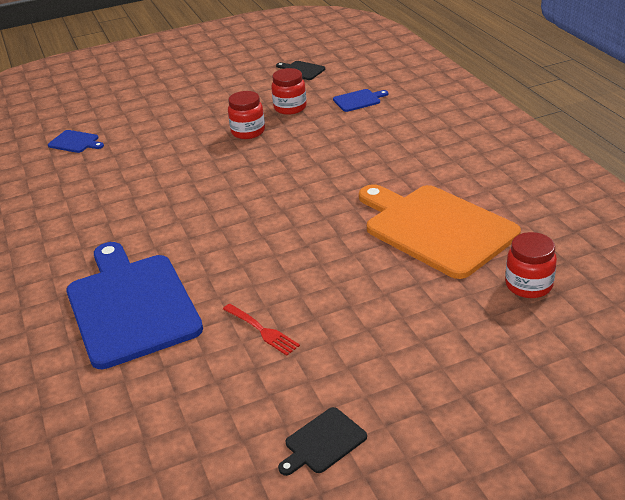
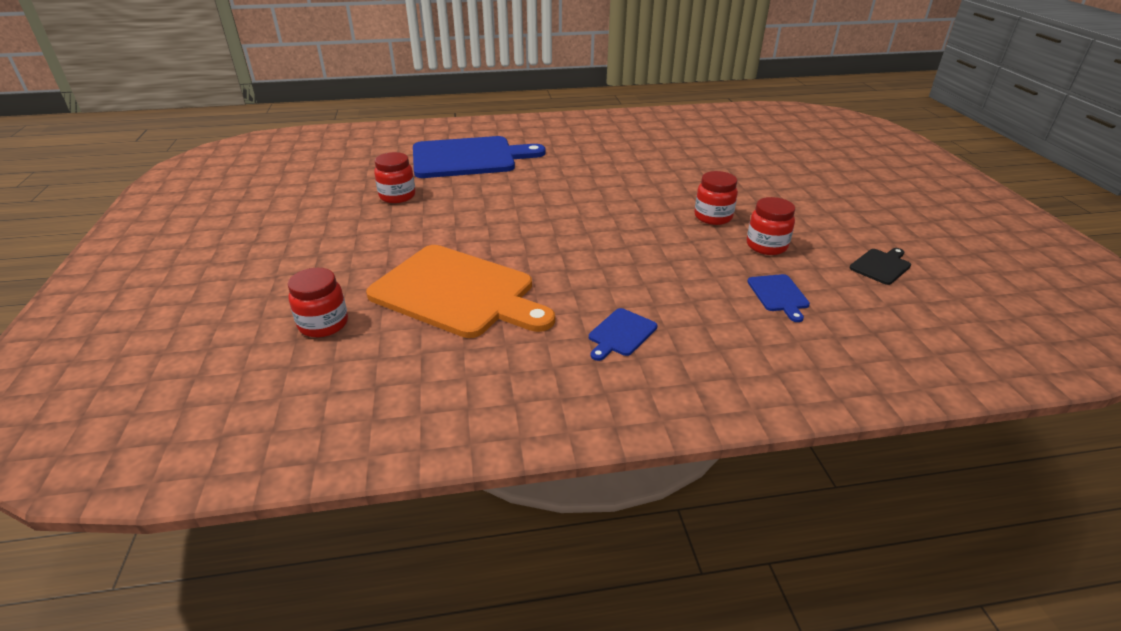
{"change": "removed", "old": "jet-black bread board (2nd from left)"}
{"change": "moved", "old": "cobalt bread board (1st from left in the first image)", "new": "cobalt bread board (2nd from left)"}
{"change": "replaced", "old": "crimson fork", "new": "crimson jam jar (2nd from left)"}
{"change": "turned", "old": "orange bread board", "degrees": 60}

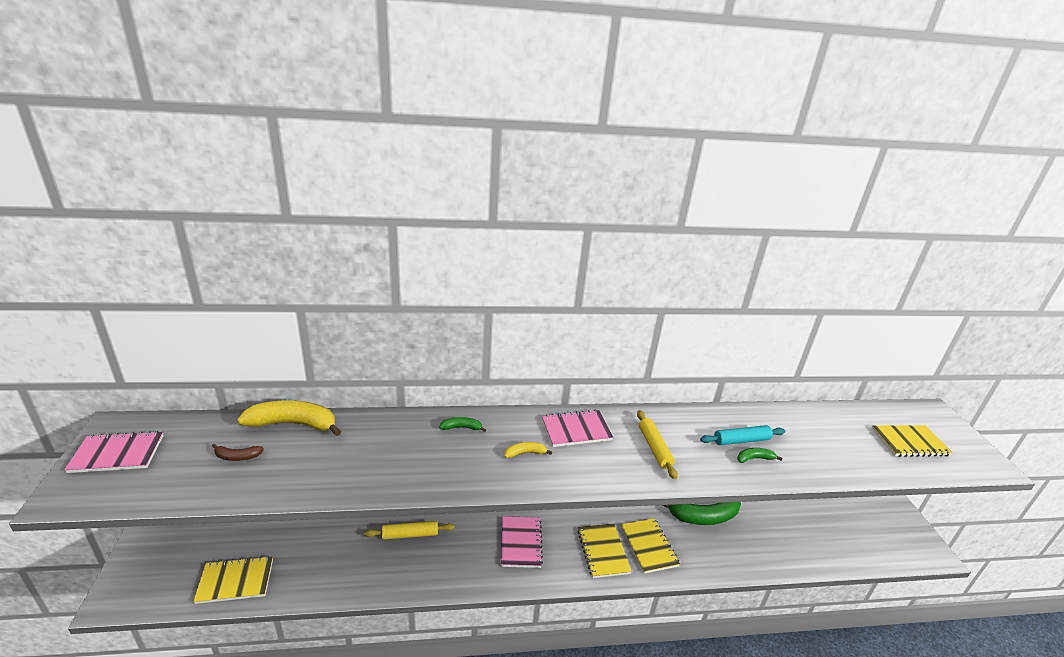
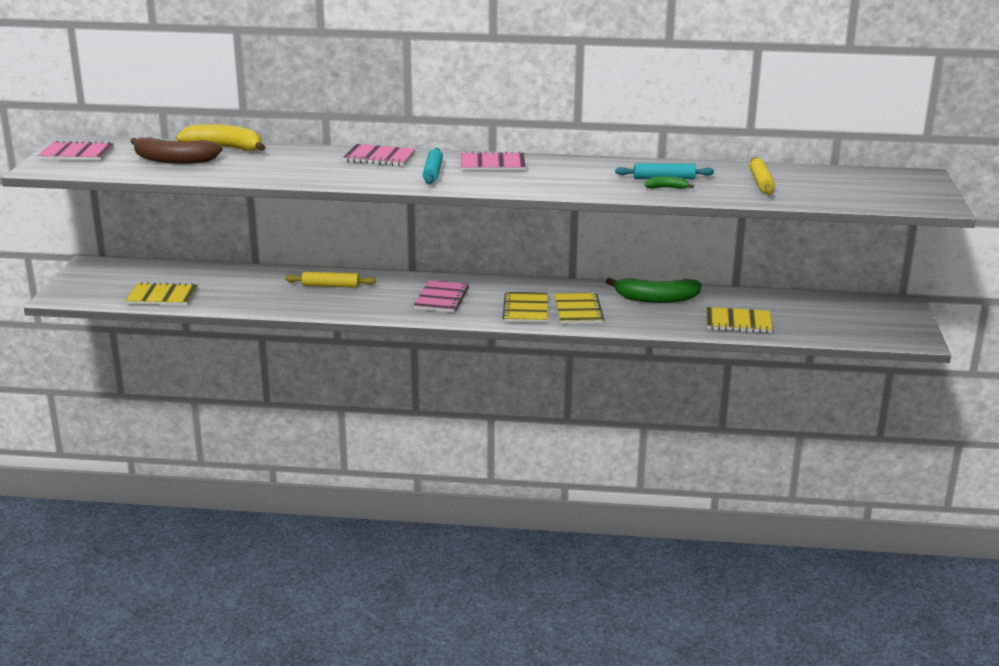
{"change": "moved", "old": "golden dough roller (2nd from left)"}
{"change": "moved", "old": "golden exercise book (4th from left)"}
{"change": "replaced", "old": "emerald toy banana (1st from left)", "new": "rose-pink exercise book (2nd from left)"}
{"change": "replaced", "old": "golden toy banana (2nd from left)", "new": "turquoise dough roller (1st from left)"}
{"change": "resized", "old": "russet toy banana", "factor": 2.14}

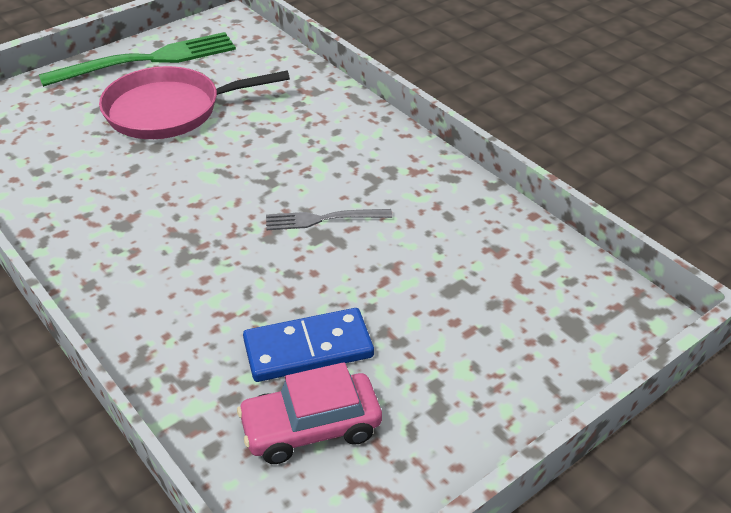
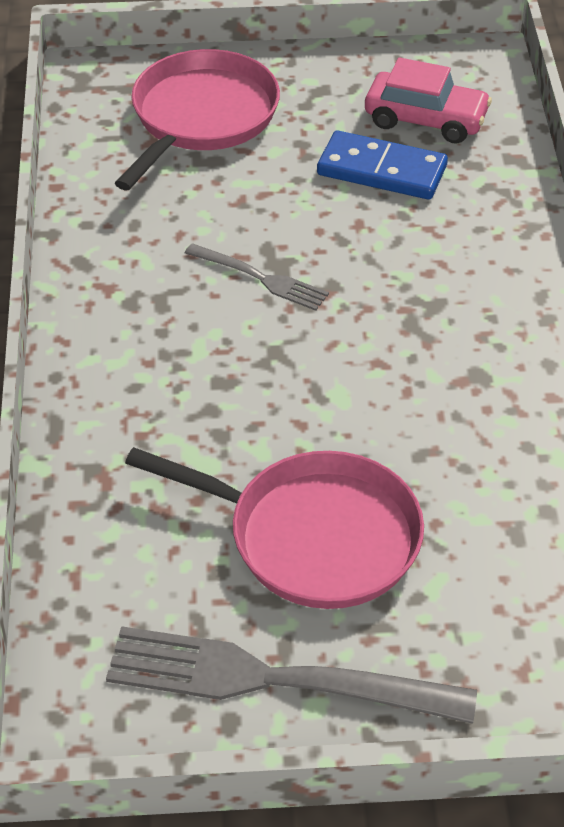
{"change": "added", "new": "rose-pink pan (1st from left)"}
{"change": "recoloured", "old": "emerald fork", "new": "grey fork (2nd from left)"}

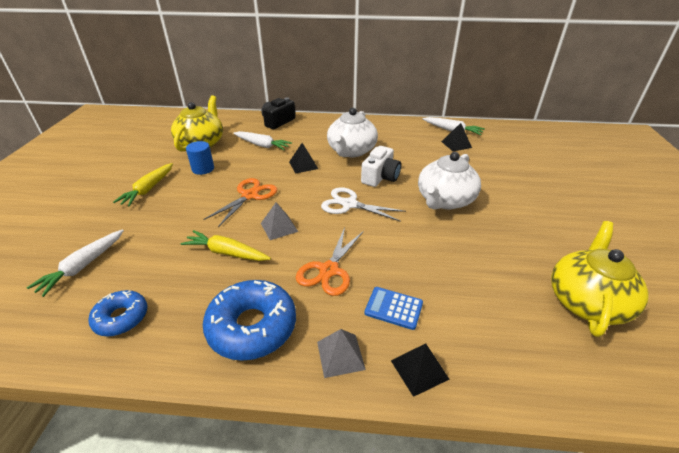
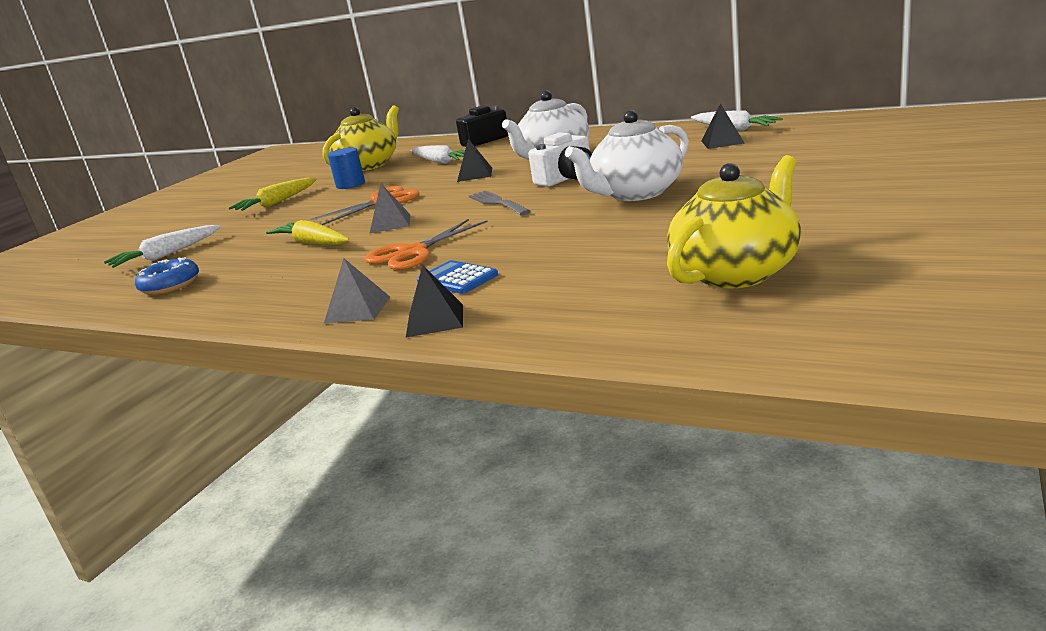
{"change": "removed", "old": "cobalt glazed donut (2nd from left)"}
{"change": "replaced", "old": "white shears", "new": "grey fork"}

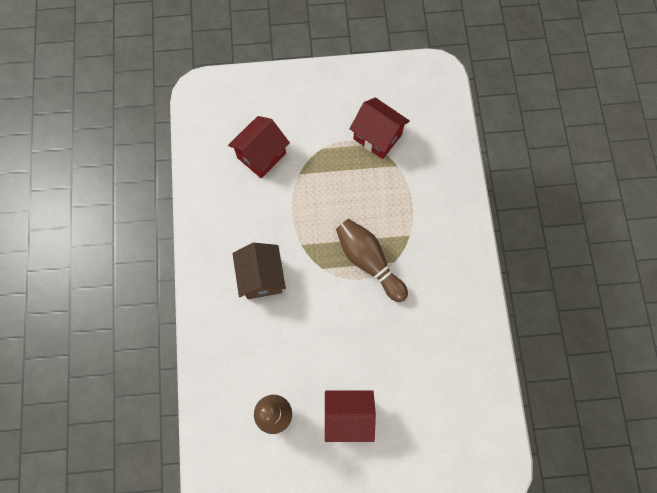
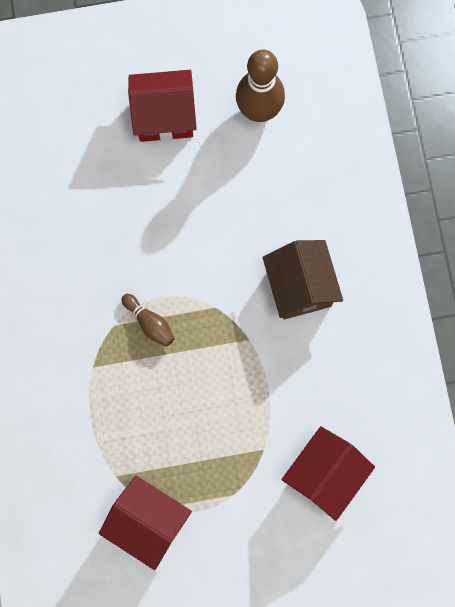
{"change": "resized", "old": "russet tenpin (2nd from left in the first image)", "factor": 0.5}

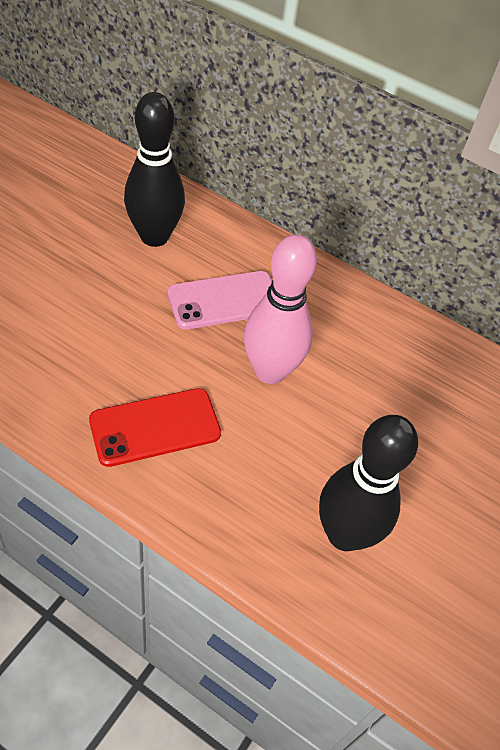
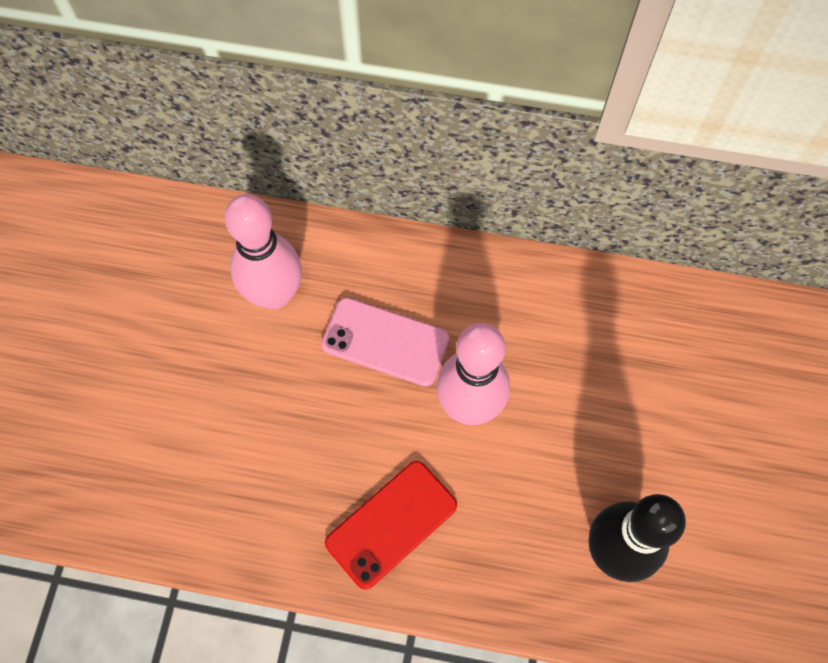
{"change": "recoloured", "old": "jet-black tenpin (1st from left)", "new": "rose-pink tenpin (1st from left)"}
{"change": "turned", "old": "rose-pink smartphone", "degrees": 60}

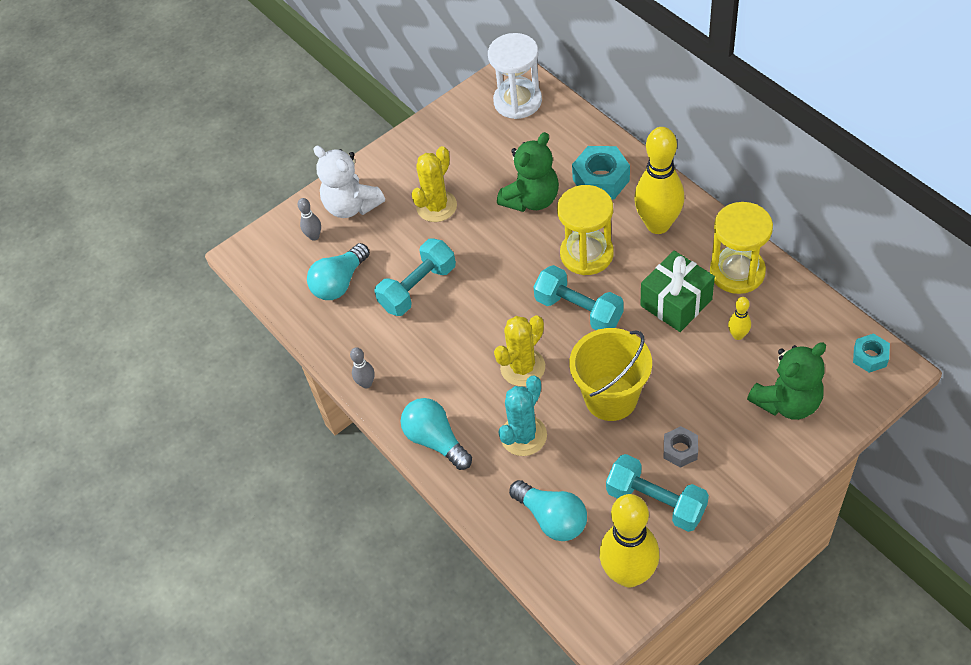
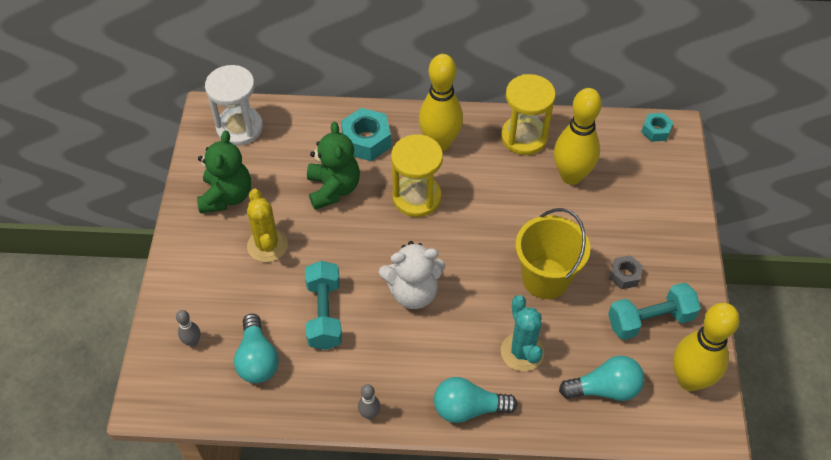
{"change": "removed", "old": "golden prickly plant (2nd from left)"}
{"change": "removed", "old": "turquoise free weight (2nd from left)"}
{"change": "removed", "old": "emerald present"}
{"change": "moved", "old": "white teddy bear"}
{"change": "moved", "old": "emerald teddy bear (2nd from left in the first image)", "new": "emerald teddy bear (1st from left)"}
{"change": "resized", "old": "golden tenpin (3rd from left in the first image)", "factor": 2.31}

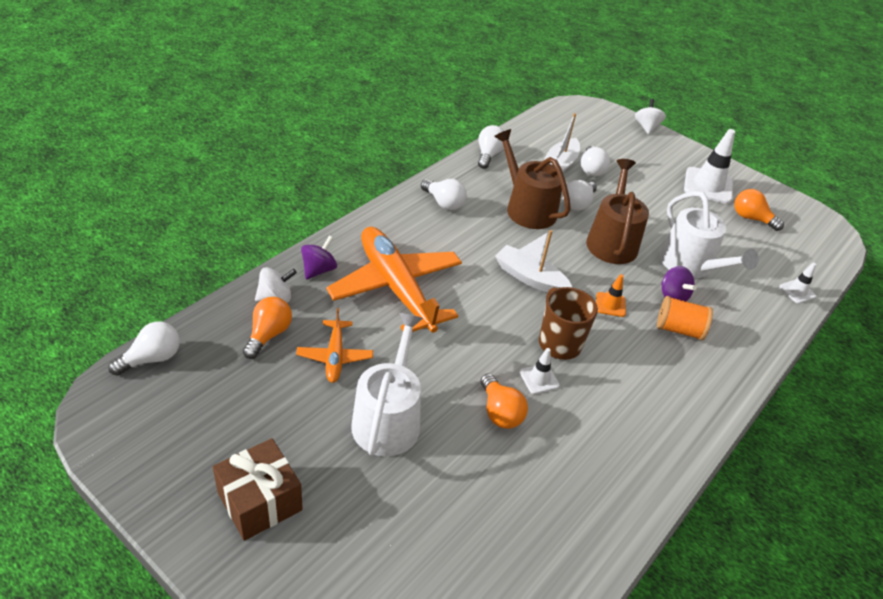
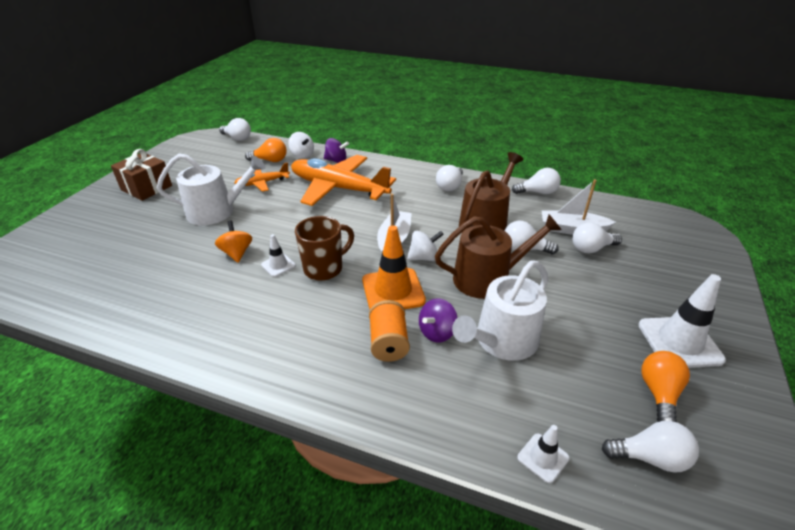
{"change": "added", "new": "white lightbulb (6th from left)"}
{"change": "moved", "old": "white toy top (2nd from left)"}
{"change": "replaced", "old": "orange lightbulb (2nd from left)", "new": "orange toy top"}
{"change": "turned", "old": "orange aeroplane (2nd from left)", "degrees": -105}
{"change": "resized", "old": "orange road cone", "factor": 1.95}

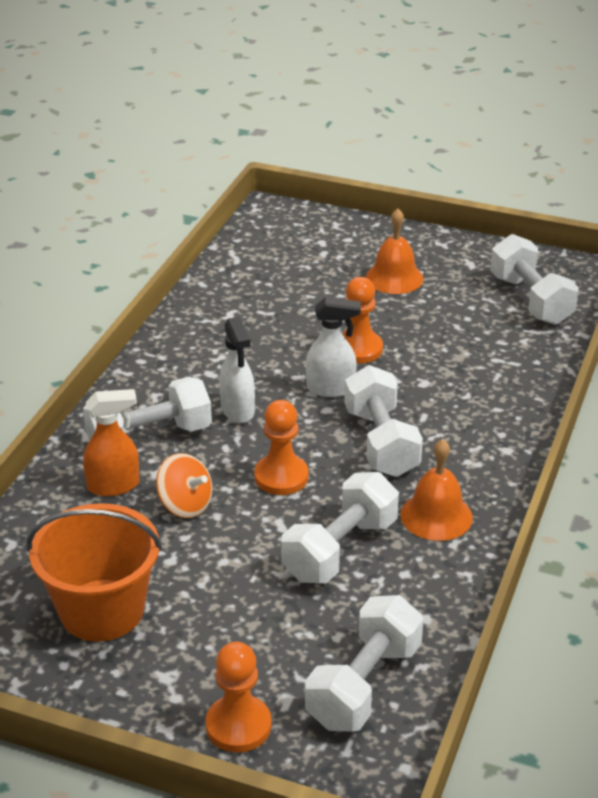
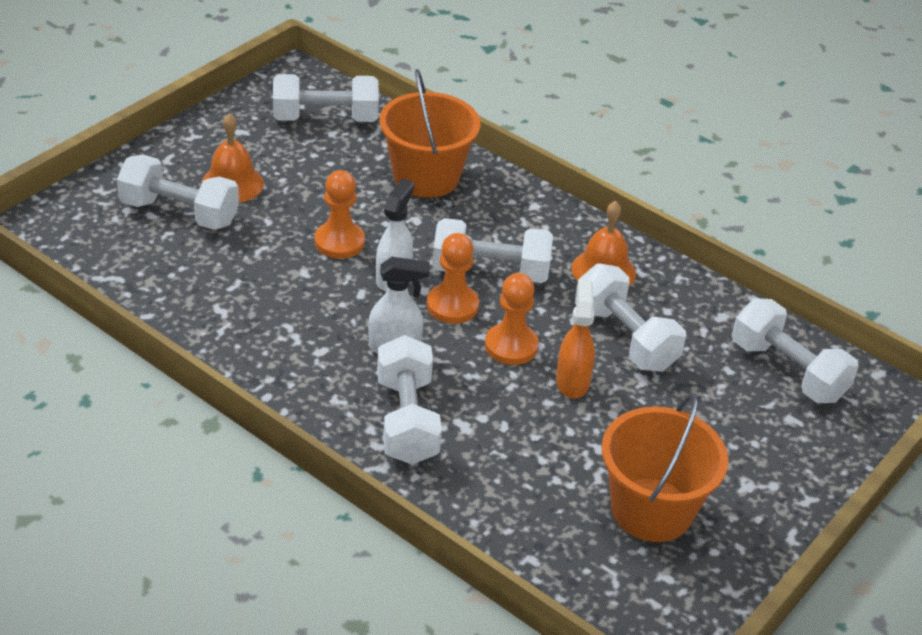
{"change": "removed", "old": "orange toy top"}
{"change": "added", "new": "white free weight (1st from left)"}
{"change": "added", "new": "orange bucket (1st from left)"}
{"change": "moved", "old": "orange spray bottle"}
{"change": "moved", "old": "orange game pawn (1st from left in the first image)", "new": "orange game pawn (2nd from left)"}

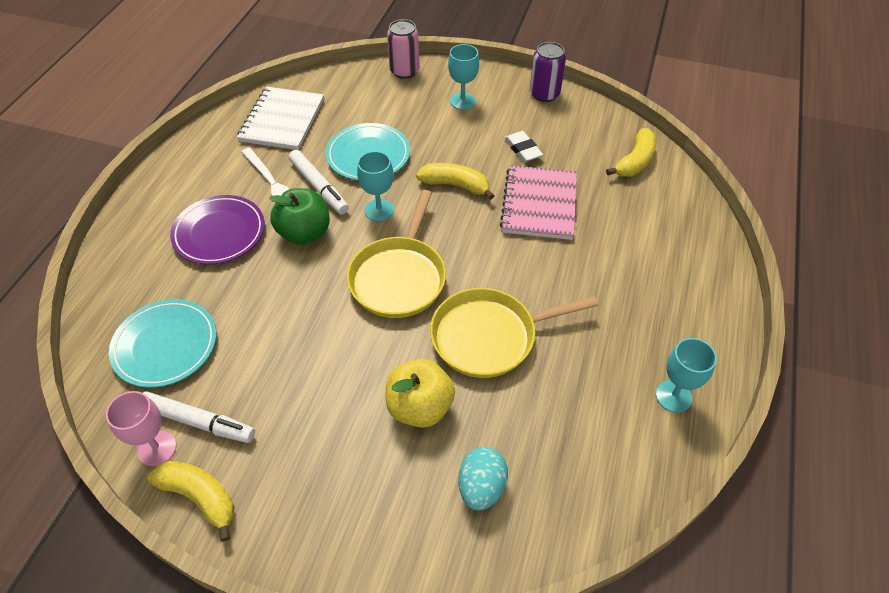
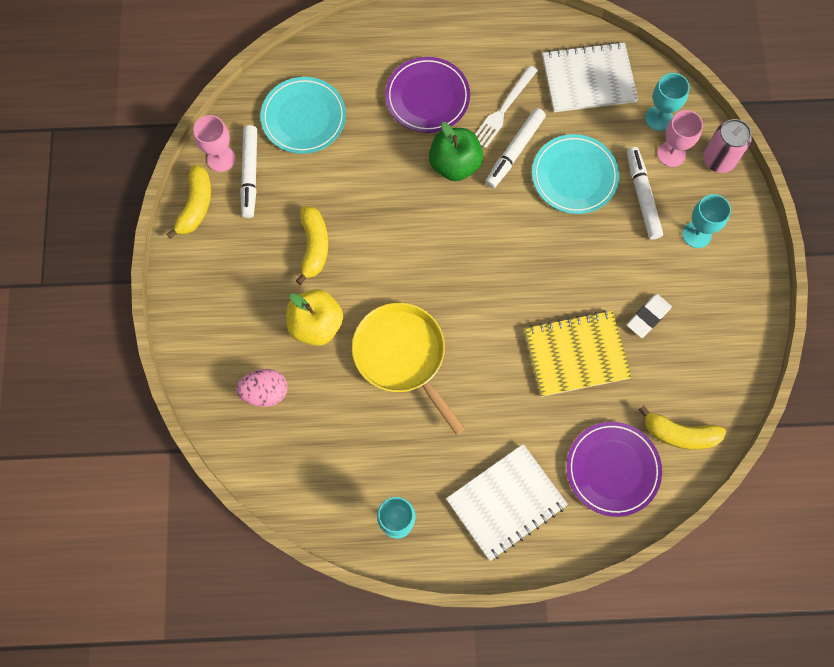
{"change": "removed", "old": "golden pan (1st from left)"}
{"change": "removed", "old": "purple can"}
{"change": "added", "new": "white exercise book (1st from left)"}
{"change": "added", "new": "purple dinner plate (2nd from left)"}
{"change": "added", "new": "white marker (3rd from left)"}
{"change": "added", "new": "rose-pink wine glass (2nd from left)"}
{"change": "moved", "old": "turquoise wine glass (1st from left in the first image)", "new": "turquoise wine glass (2nd from left)"}
{"change": "moved", "old": "golden toy banana (2nd from left)"}
{"change": "recoloured", "old": "turquoise toy egg", "new": "rose-pink toy egg"}
{"change": "recoloured", "old": "rose-pink exercise book", "new": "golden exercise book"}

